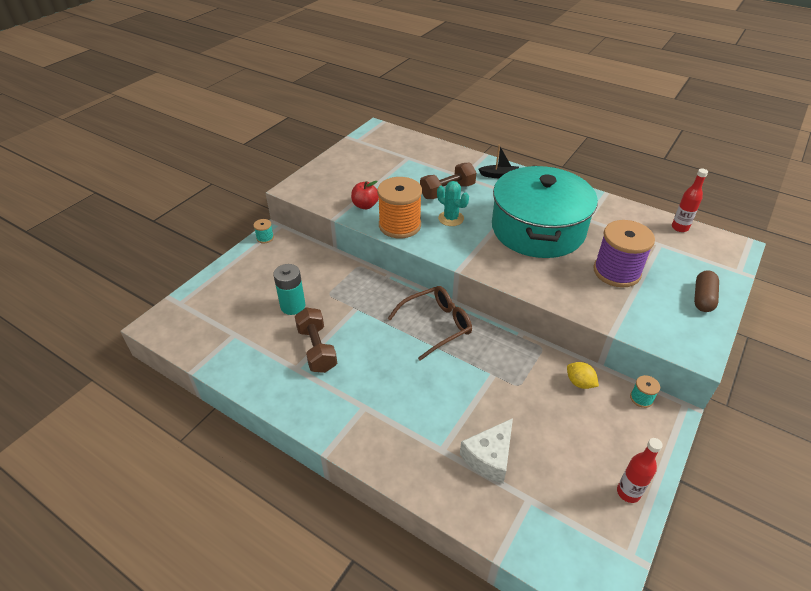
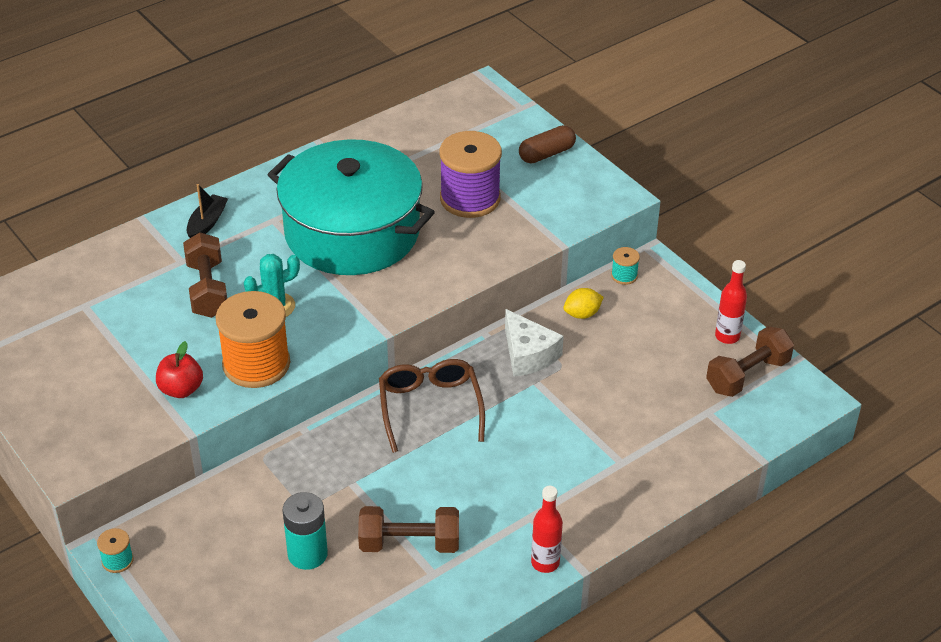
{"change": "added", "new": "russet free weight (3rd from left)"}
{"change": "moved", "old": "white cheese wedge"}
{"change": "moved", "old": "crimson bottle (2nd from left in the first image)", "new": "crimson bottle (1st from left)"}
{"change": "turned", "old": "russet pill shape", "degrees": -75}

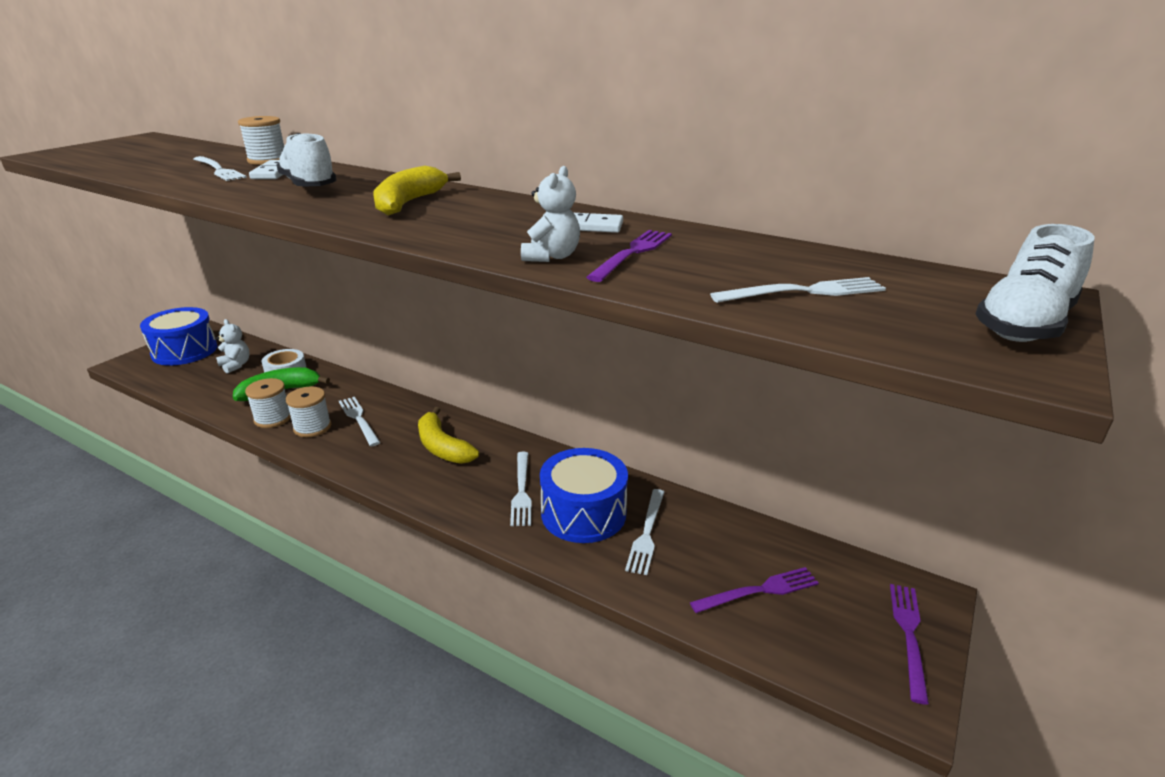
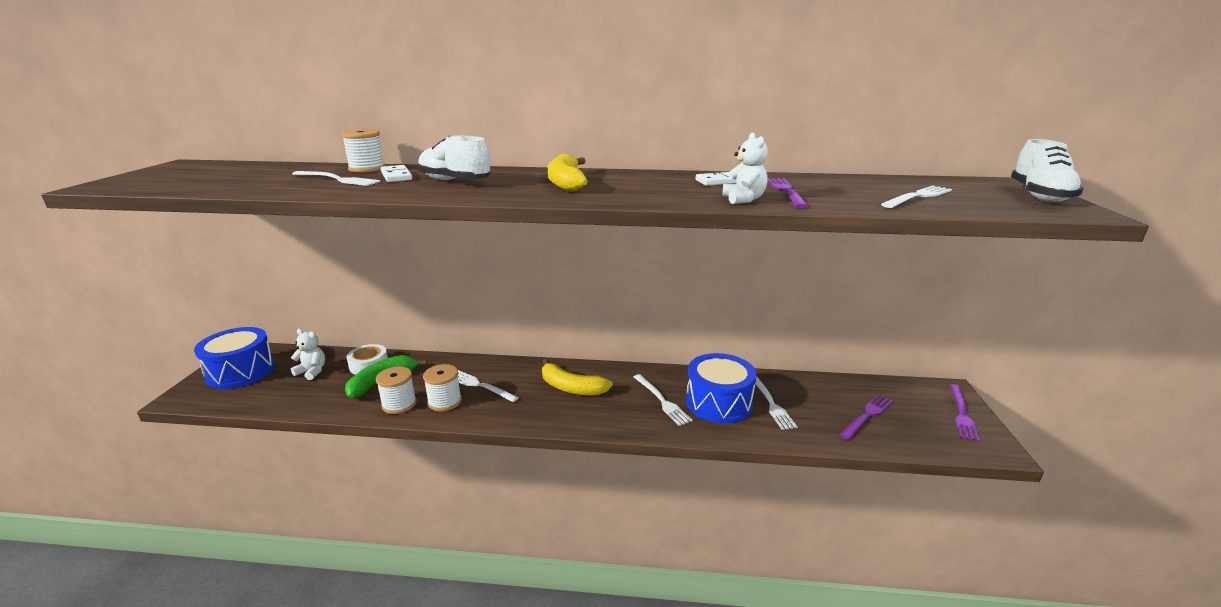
{"change": "turned", "old": "purple fork (3rd from left)", "degrees": -150}

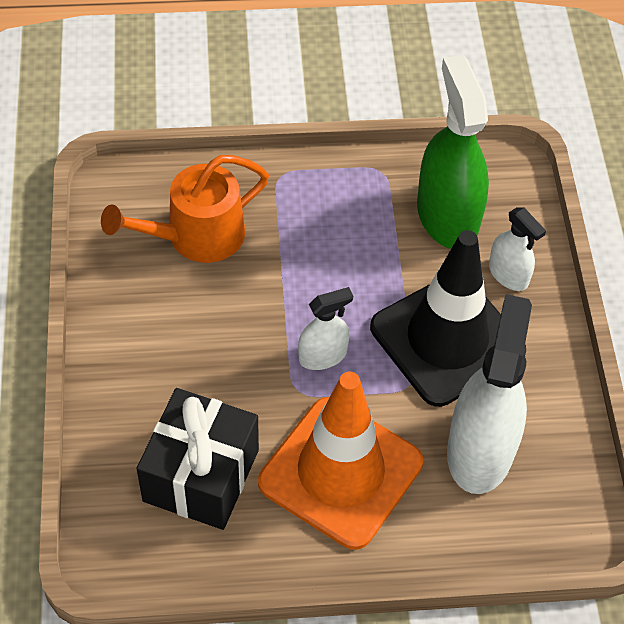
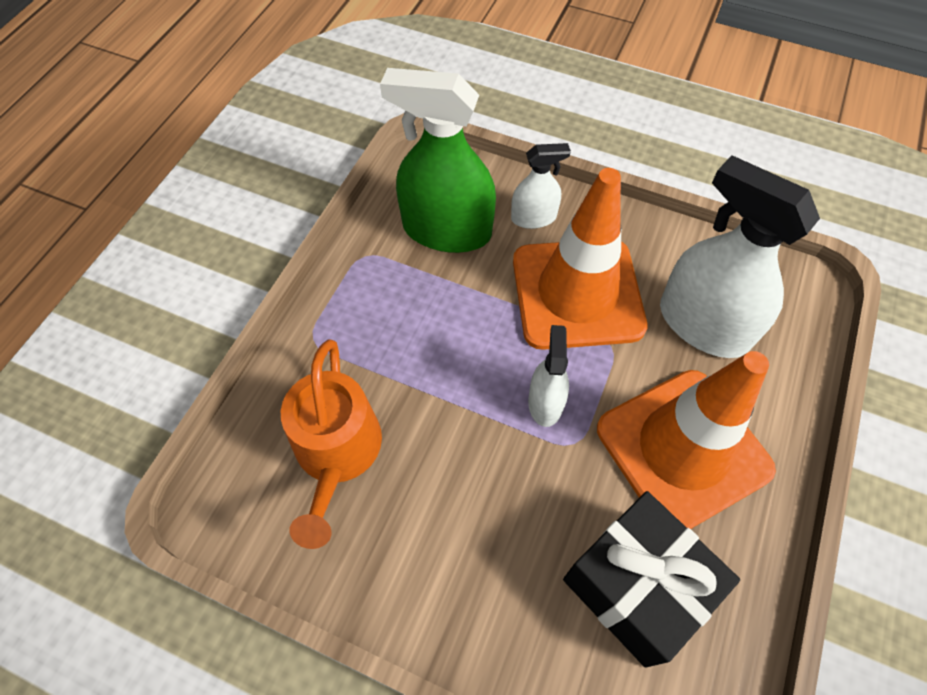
{"change": "recoloured", "old": "jet-black road cone", "new": "orange road cone (1st from left)"}

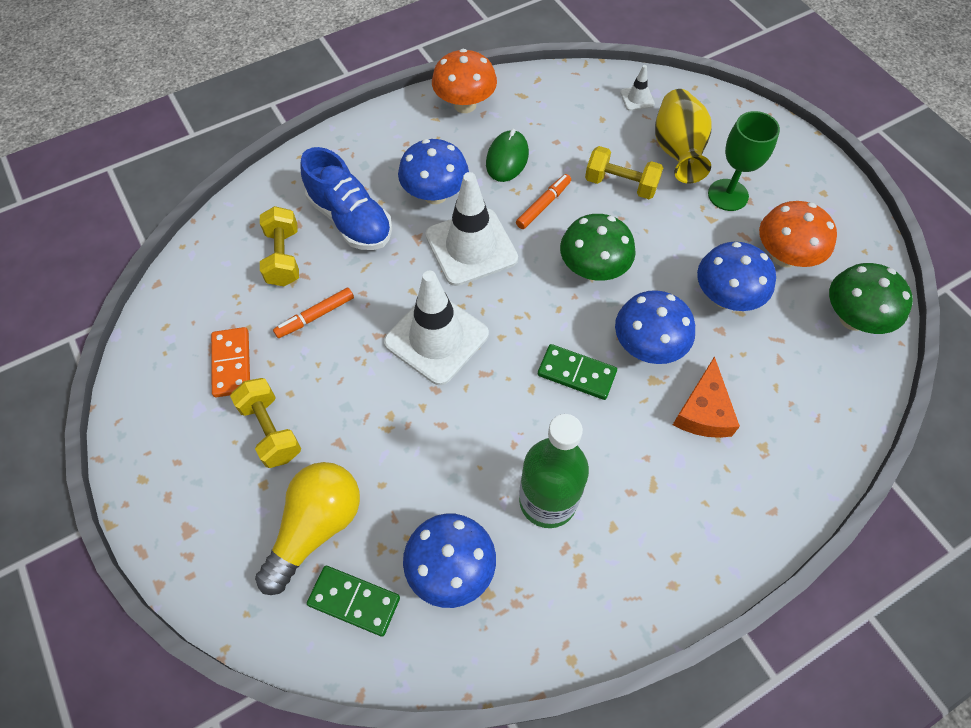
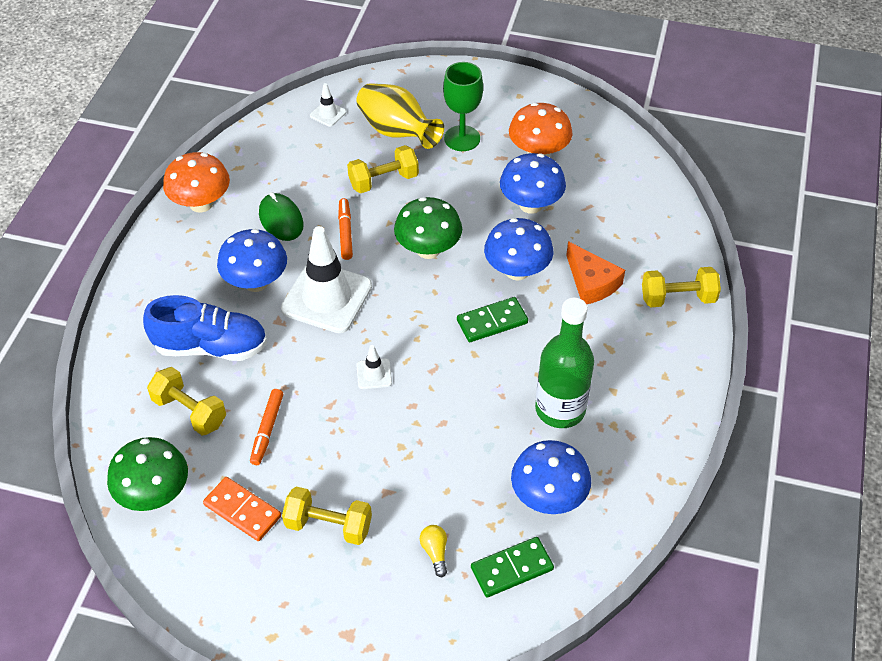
{"change": "added", "new": "golden free weight (4th from left)"}
{"change": "moved", "old": "emerald mushroom (2nd from left in the first image)", "new": "emerald mushroom (1st from left)"}
{"change": "resized", "old": "golden lightbulb", "factor": 0.41}
{"change": "resized", "old": "white road cone (1st from left in the first image)", "factor": 0.44}

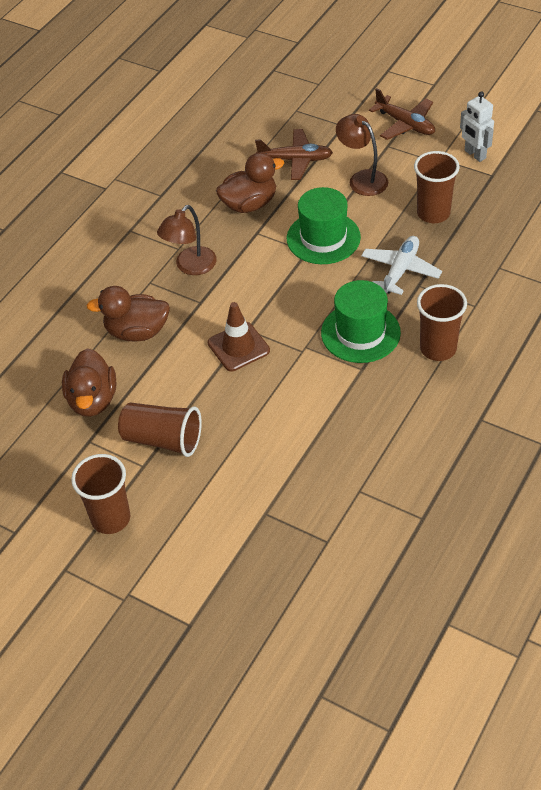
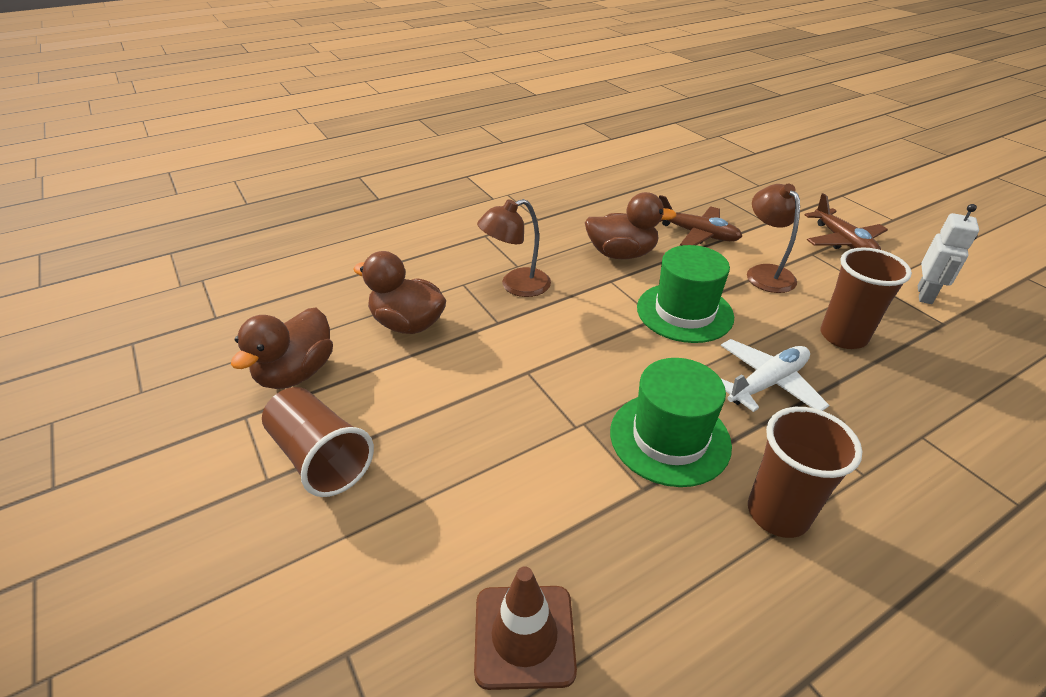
{"change": "removed", "old": "russet tumbler (1st from left)"}
{"change": "moved", "old": "russet road cone"}
{"change": "turned", "old": "white toy robot", "degrees": -150}

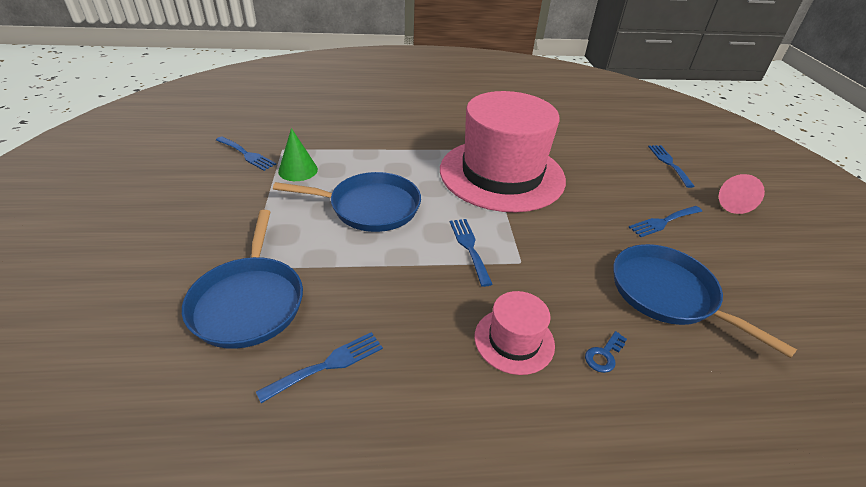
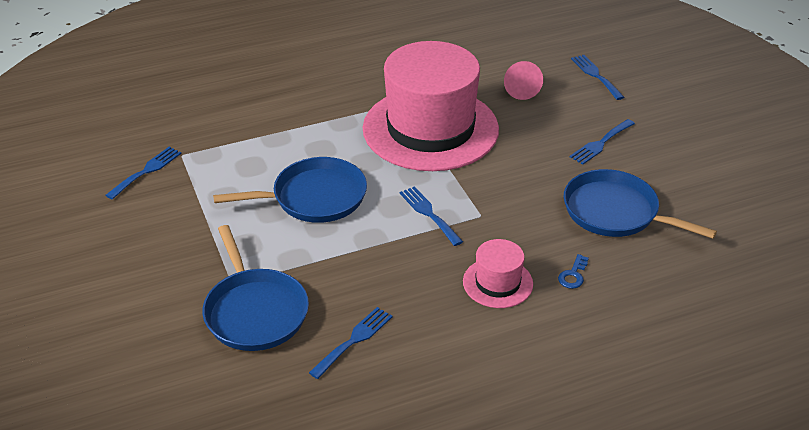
{"change": "removed", "old": "emerald cone"}
{"change": "moved", "old": "rose-pink cone"}
{"change": "turned", "old": "cobalt fork (1st from left)", "degrees": -75}

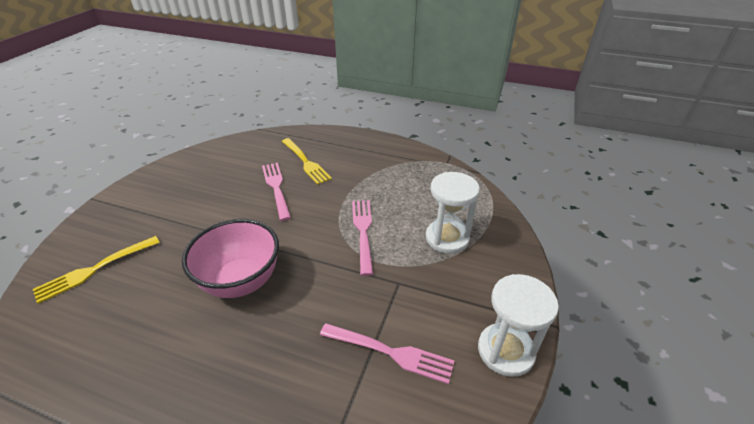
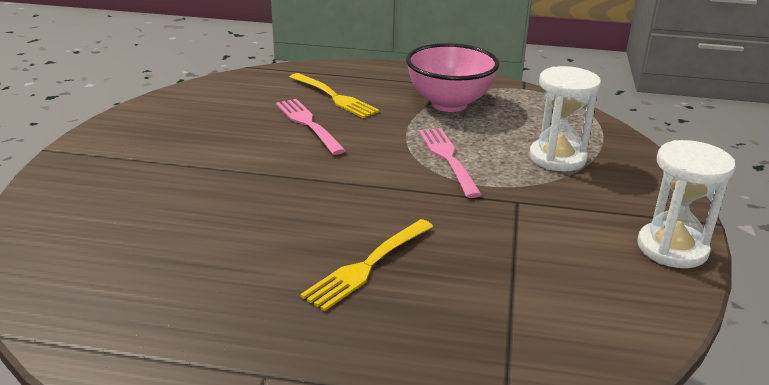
{"change": "removed", "old": "rose-pink fork (3rd from left)"}
{"change": "moved", "old": "golden fork (1st from left in the first image)", "new": "golden fork (2nd from left)"}
{"change": "moved", "old": "rose-pink deep dish"}

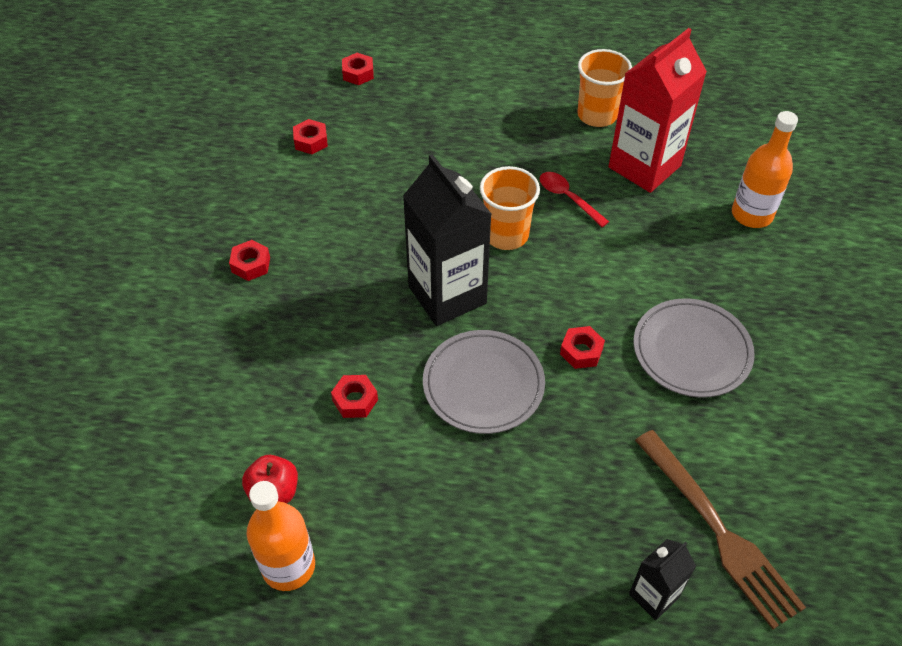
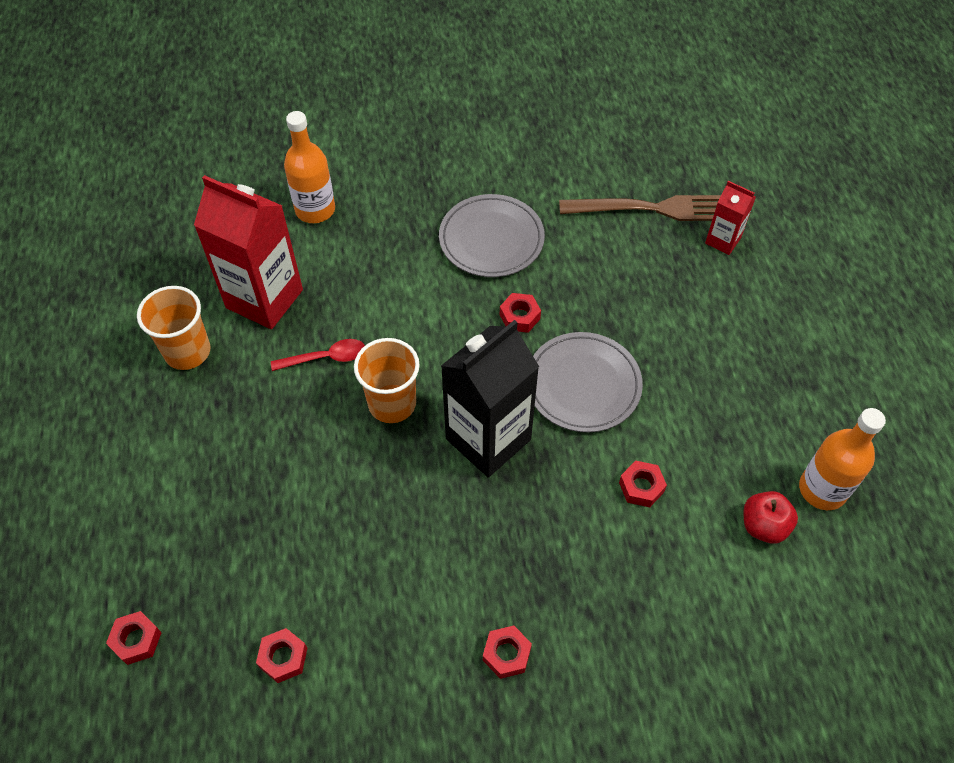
{"change": "recoloured", "old": "jet-black juice carton (2nd from left)", "new": "crimson juice carton (2nd from left)"}
{"change": "turned", "old": "crimson teaspoon", "degrees": -135}
{"change": "turned", "old": "russet fork", "degrees": 45}

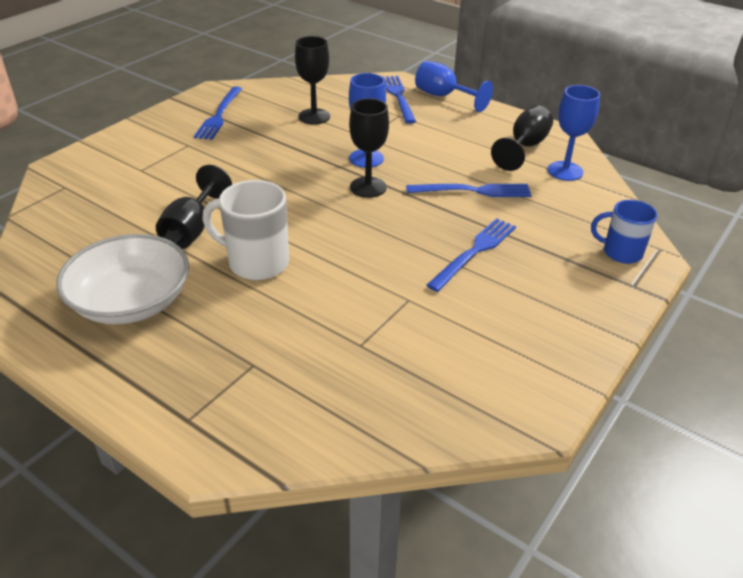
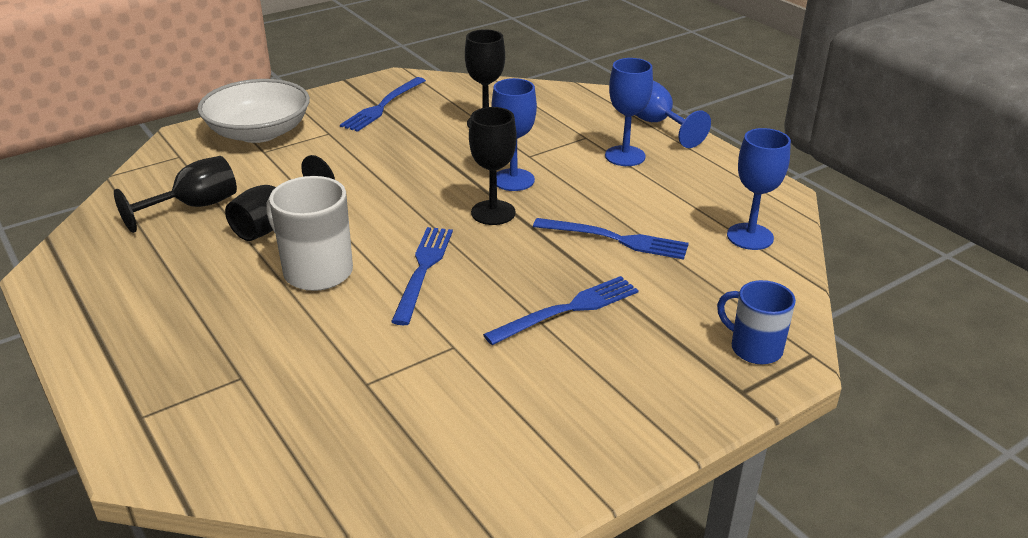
{"change": "added", "new": "cobalt wine glass (2nd from left)"}
{"change": "moved", "old": "white deep dish"}
{"change": "moved", "old": "cobalt fork (2nd from left)"}
{"change": "moved", "old": "jet-black wine glass (4th from left in the first image)", "new": "jet-black wine glass (1st from left)"}

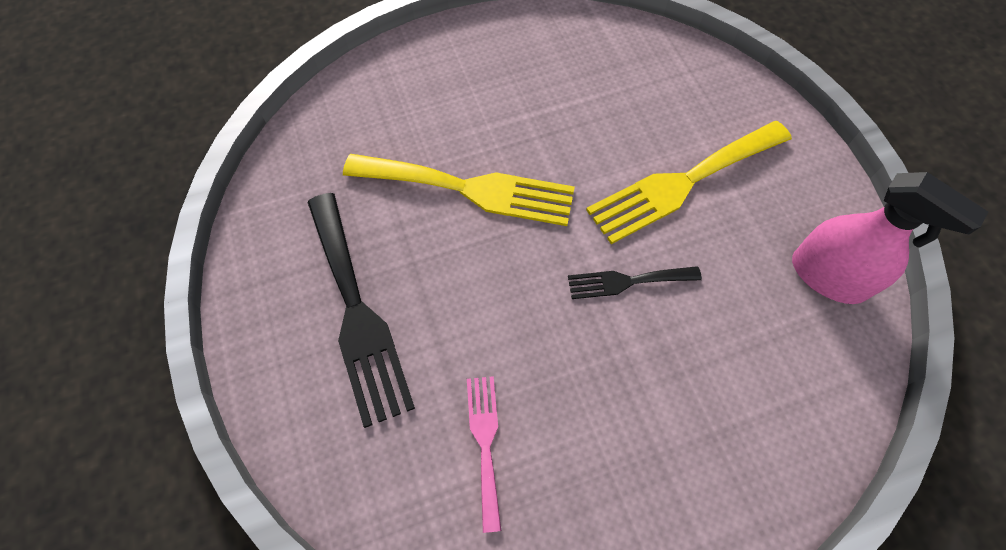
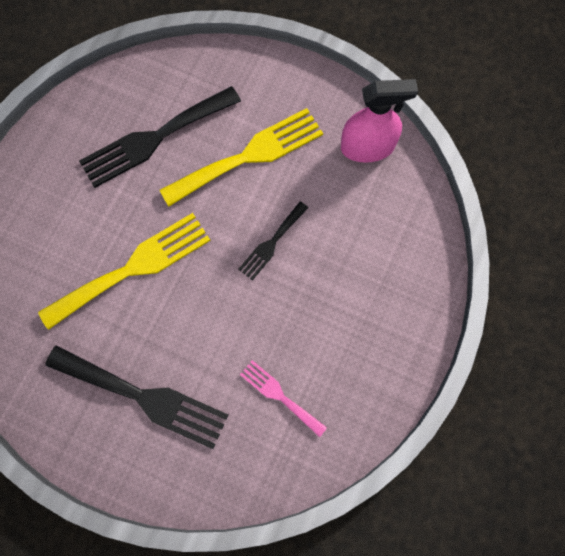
{"change": "added", "new": "jet-black fork (2nd from left)"}
{"change": "turned", "old": "golden fork (2nd from left)", "degrees": -135}

